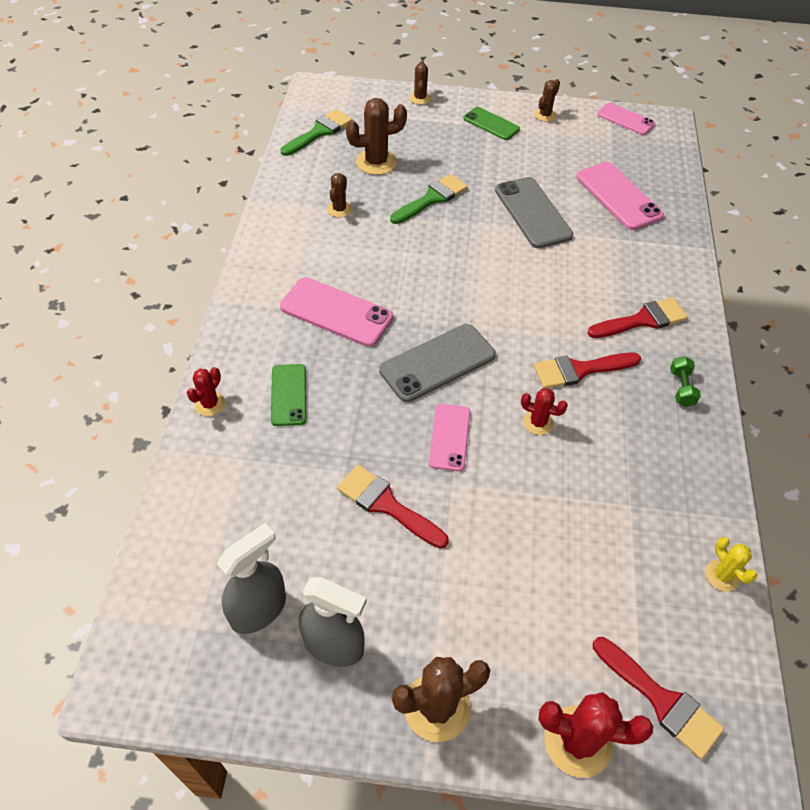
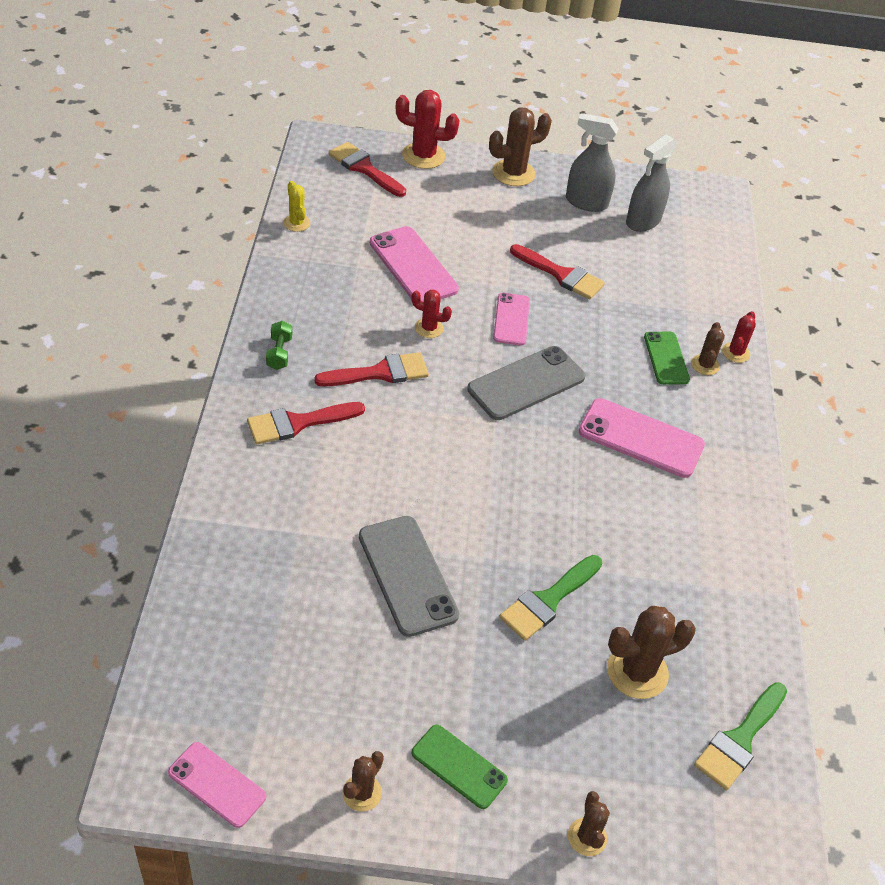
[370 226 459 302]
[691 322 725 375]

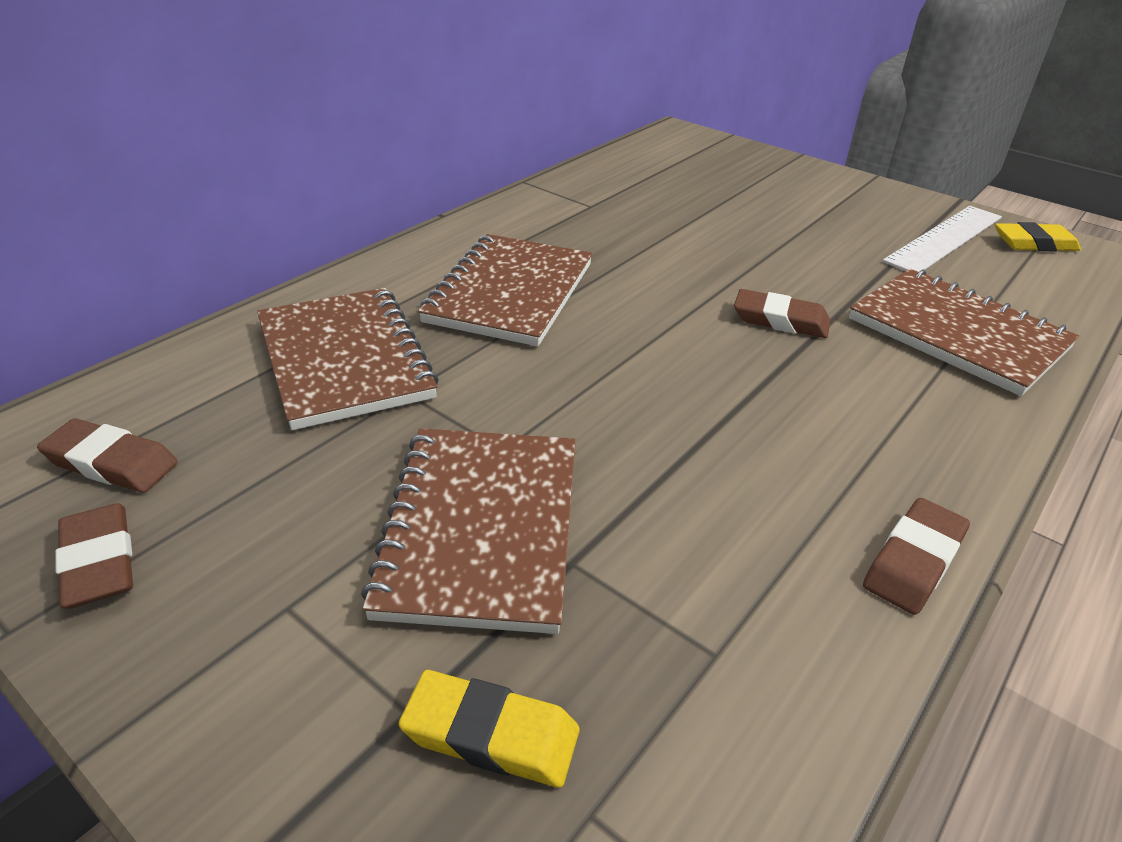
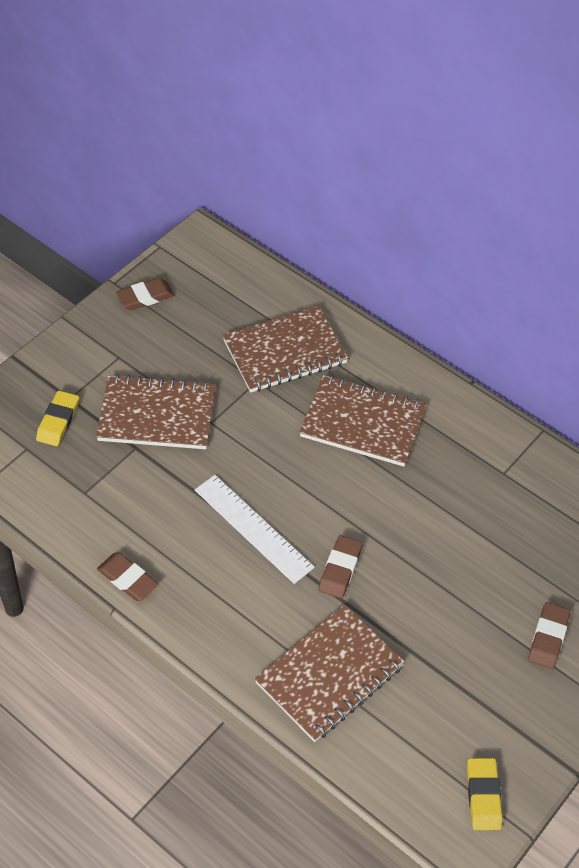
[195 475 315 584]
[528 602 570 669]

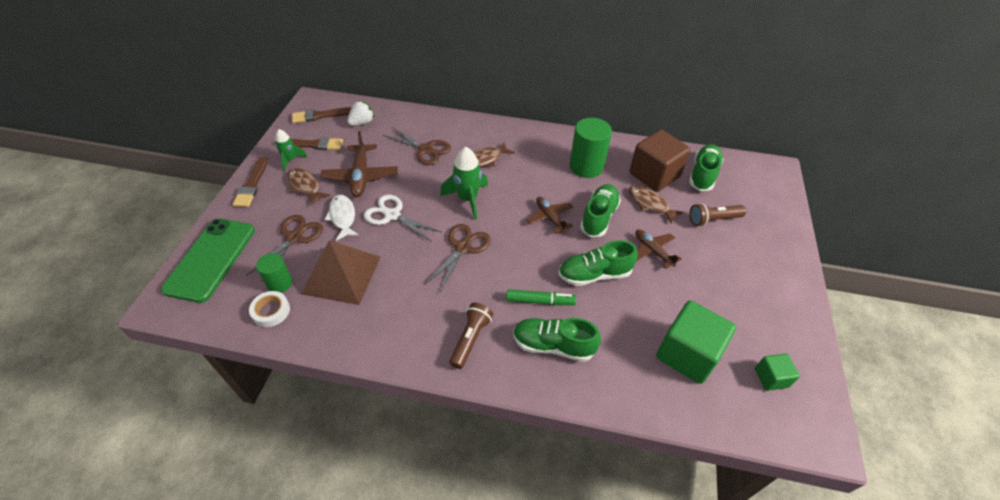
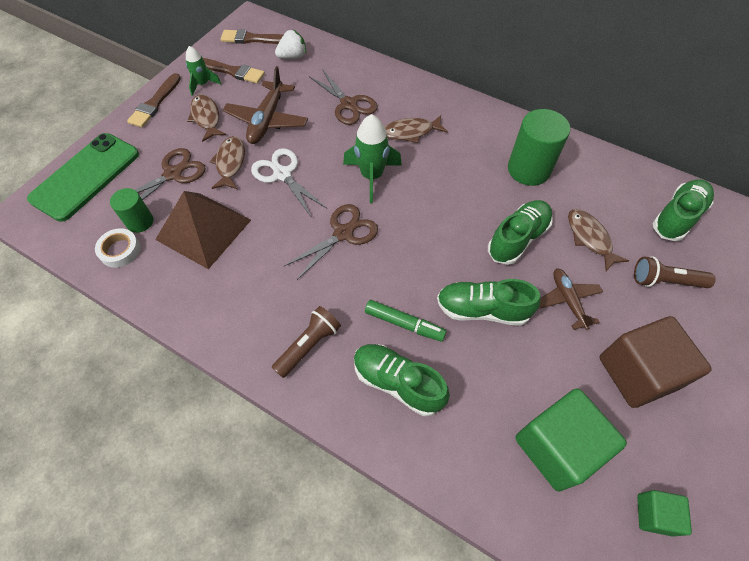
[600 316 712 408]
[209 136 245 189]
[526 197 573 234] (first image)

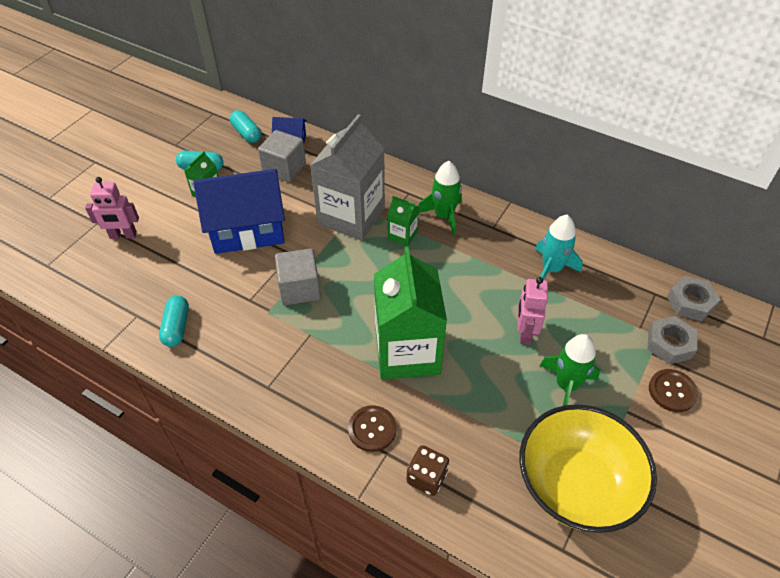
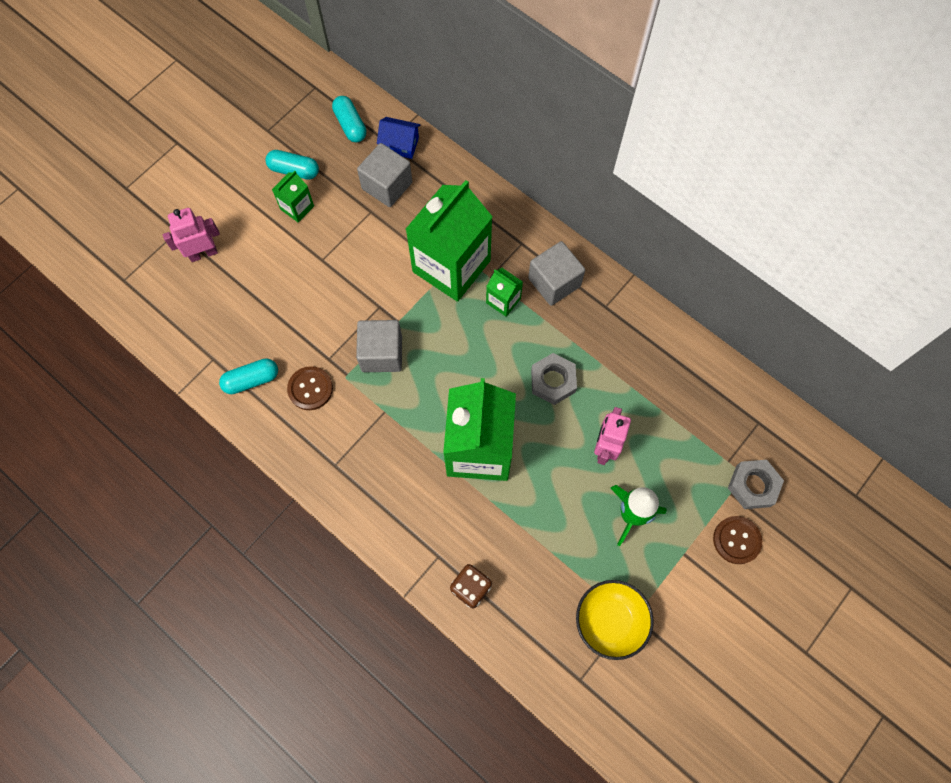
[406 180 493 302]
[528 241 585 306]
[193 169 285 254] (first image)
[163 208 220 262]
[535 215 583 280] (first image)
[531 353 577 405]
[219 358 278 394]
[576 580 654 660]
[287 366 333 410]

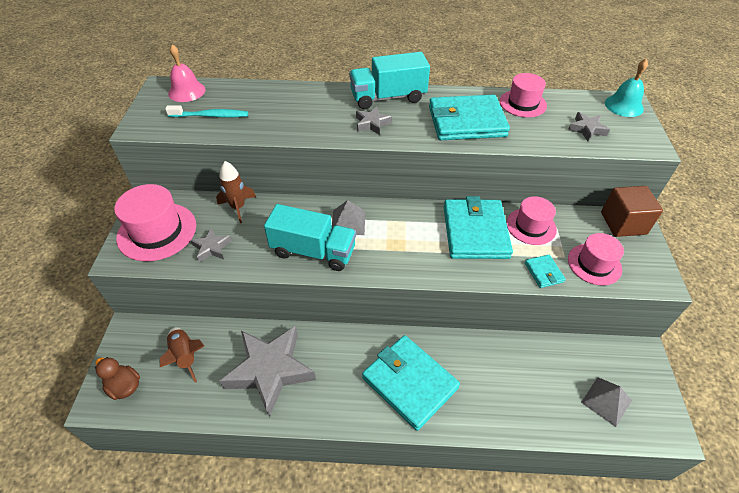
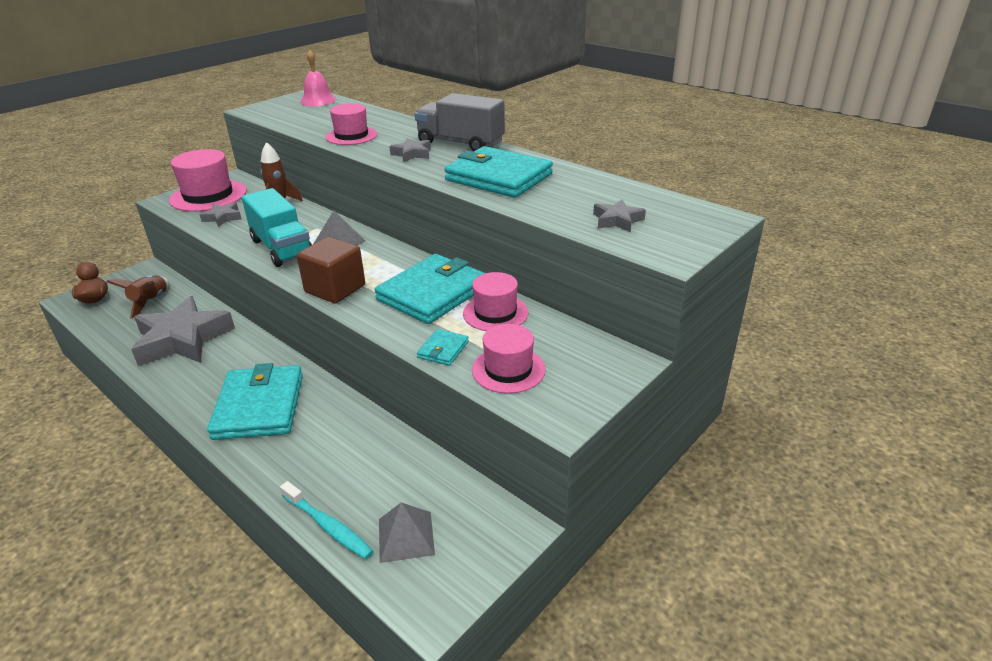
[415 93 505 151]
[605 59 648 117] (first image)
[326 103 377 145]
[280 481 373 559]
[297 237 365 304]

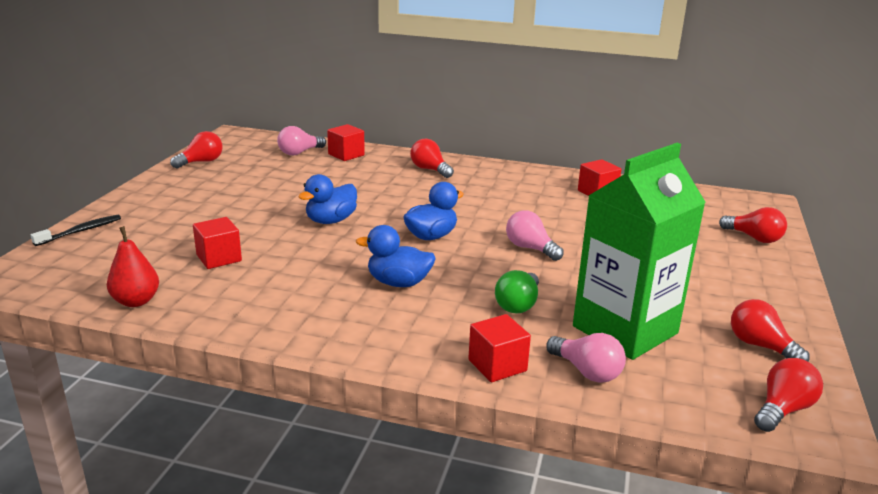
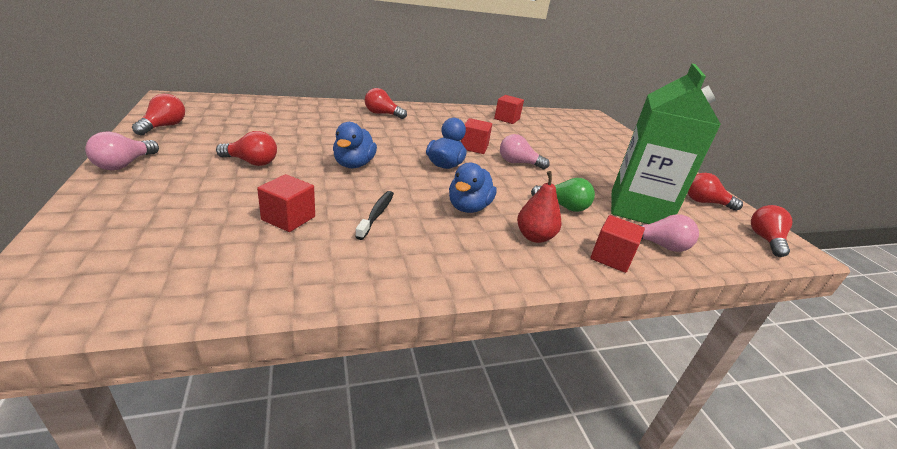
[461 118 492 154]
[85 131 159 170]
[216 131 277 166]
[355 191 394 240]
[449 163 497 213]
[517 171 561 243]
[531 178 595 212]

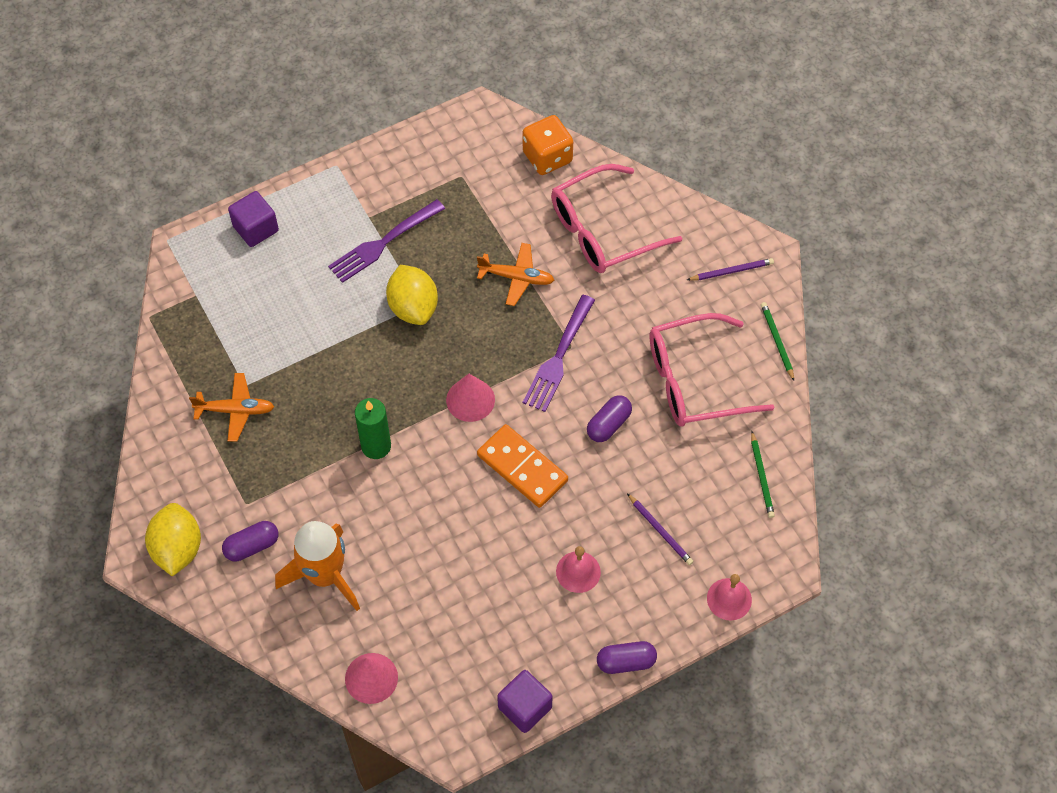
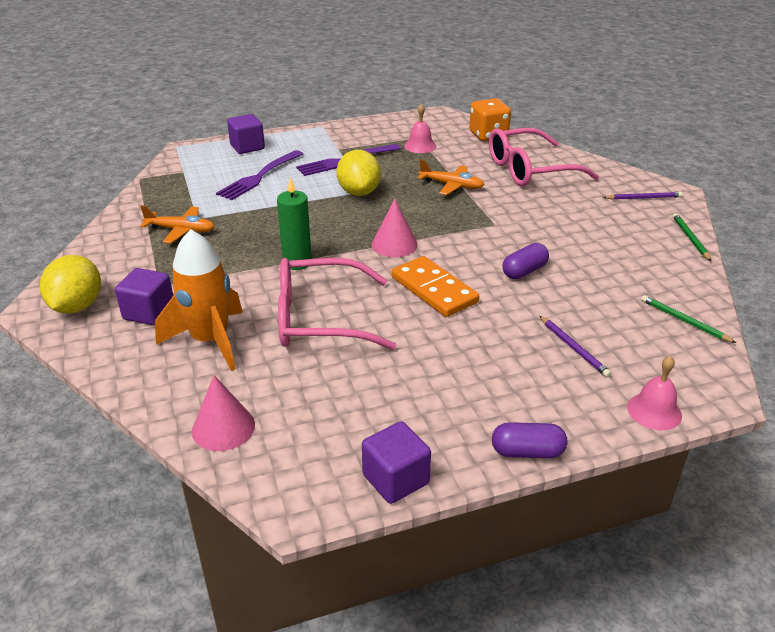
[216 150 303 200]
[278 258 396 350]
[641 295 736 343]
[115 268 173 325]
[404 104 436 153]

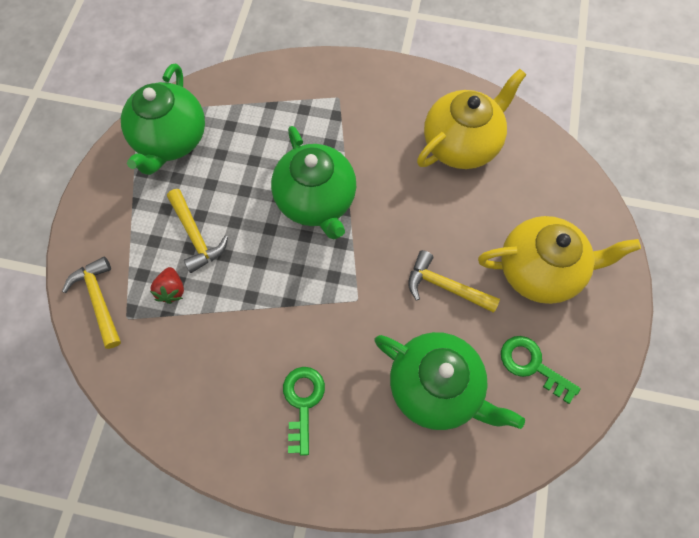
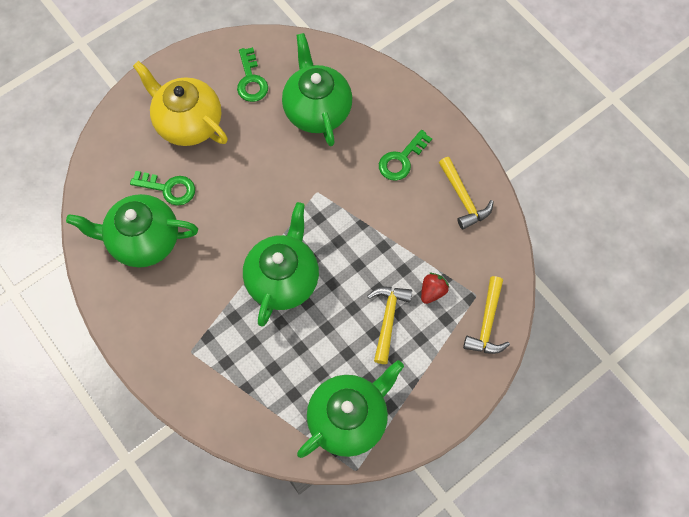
[66 194 198 268]
[439 157 494 230]
[130 171 195 206]

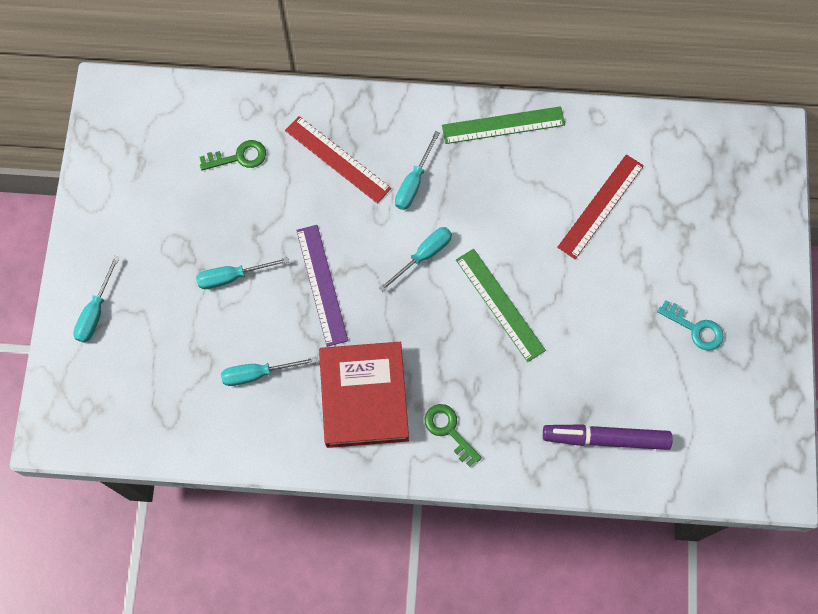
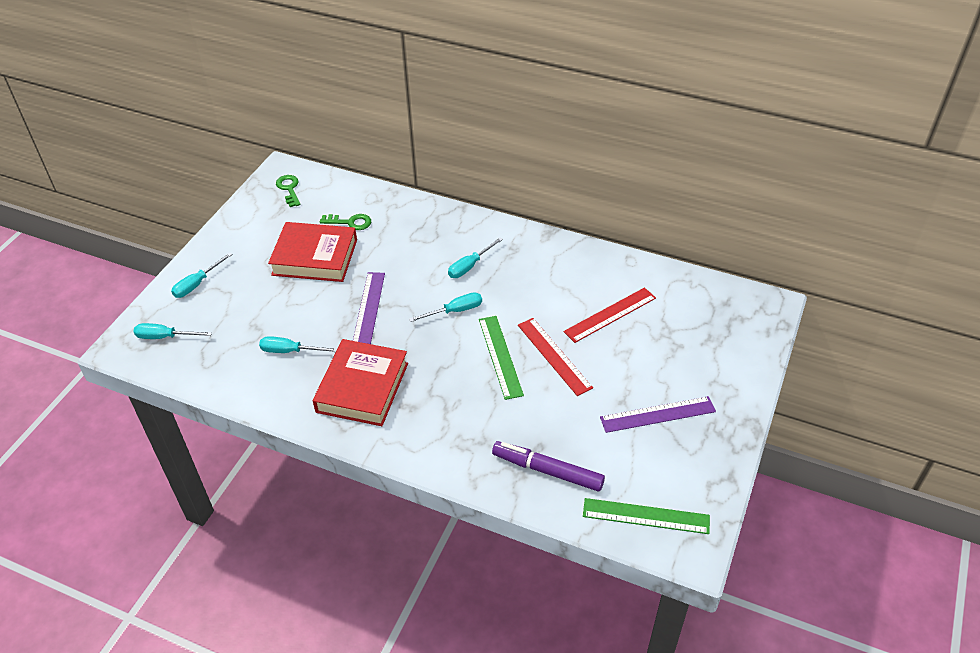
[583 498 710 534]
[518 318 593 396]
[133 323 212 339]
[600 396 716 433]
[276 175 300 207]
[268 222 357 282]

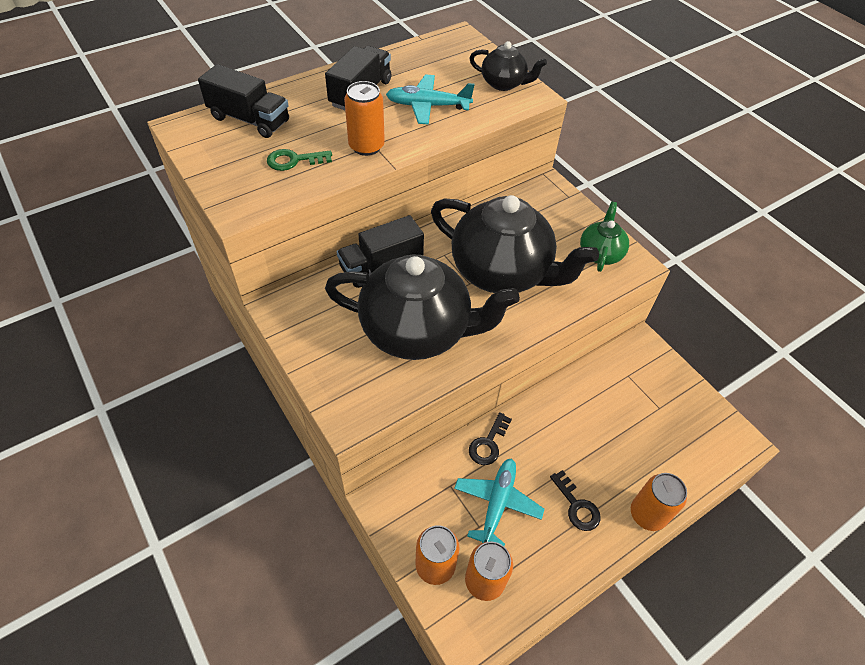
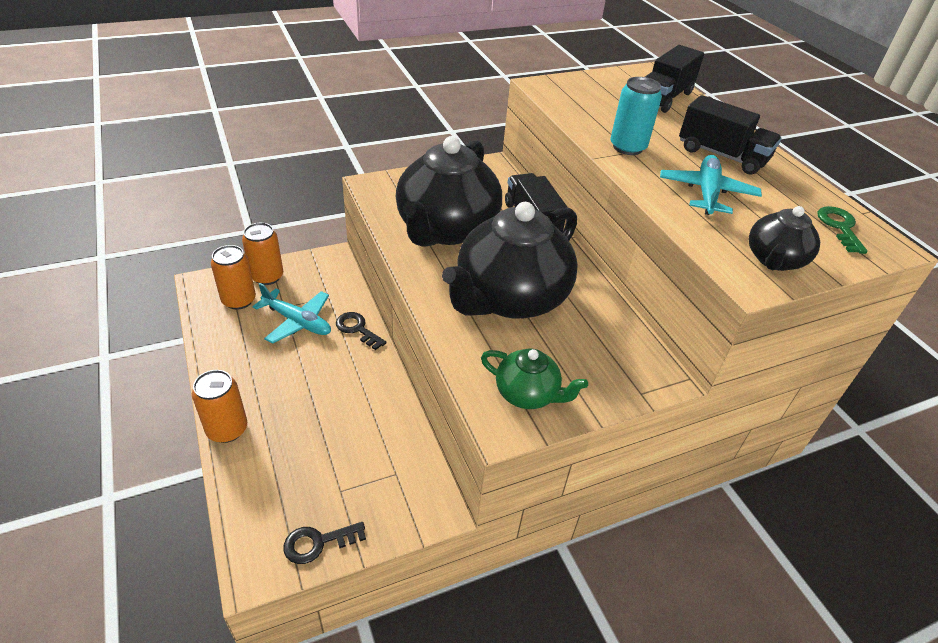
[610 77 662 155]
[817 206 868 254]
[284 522 366 564]

